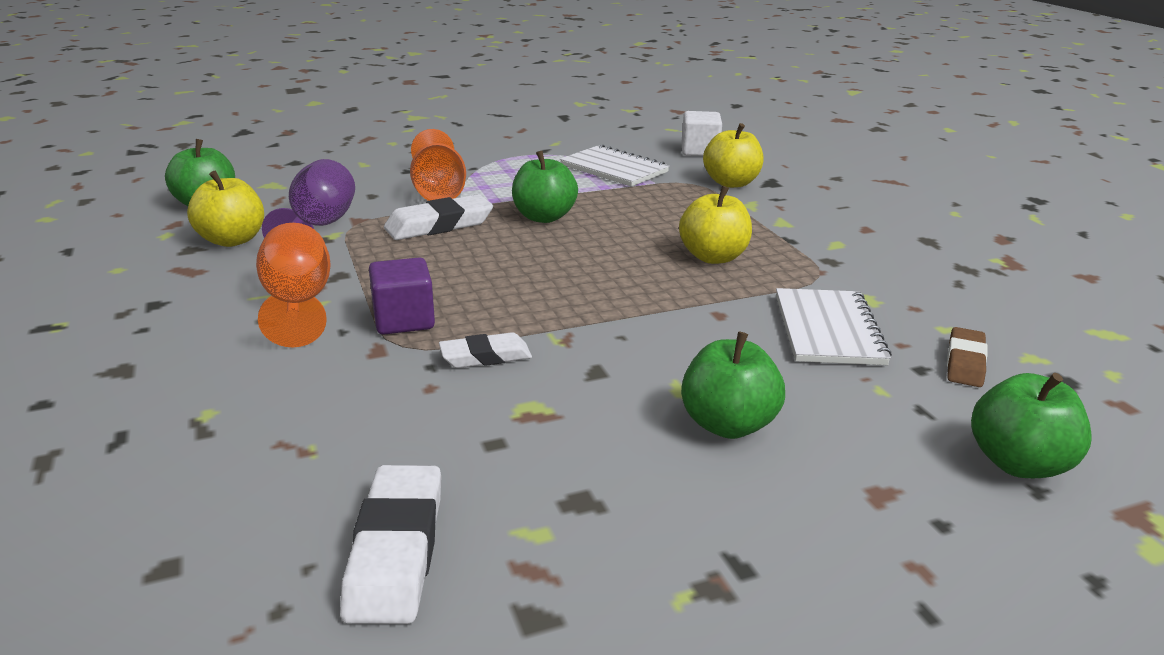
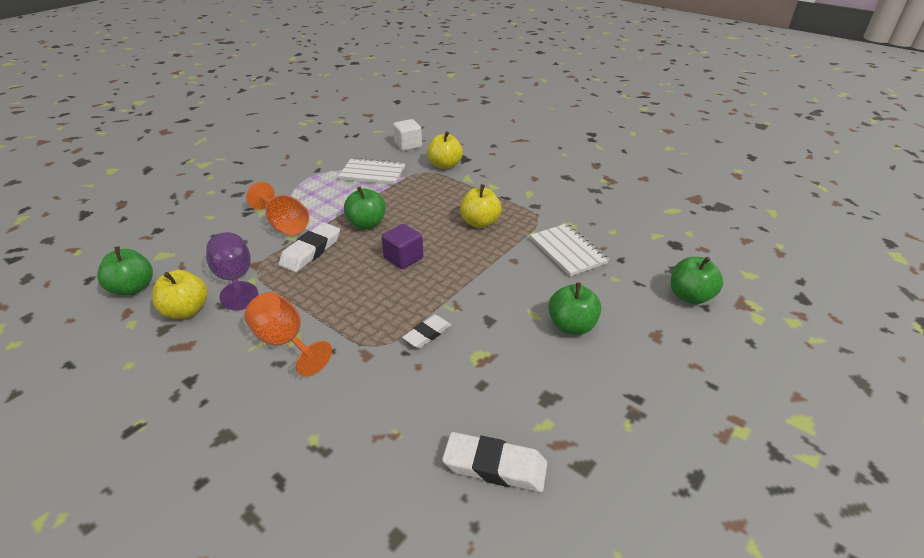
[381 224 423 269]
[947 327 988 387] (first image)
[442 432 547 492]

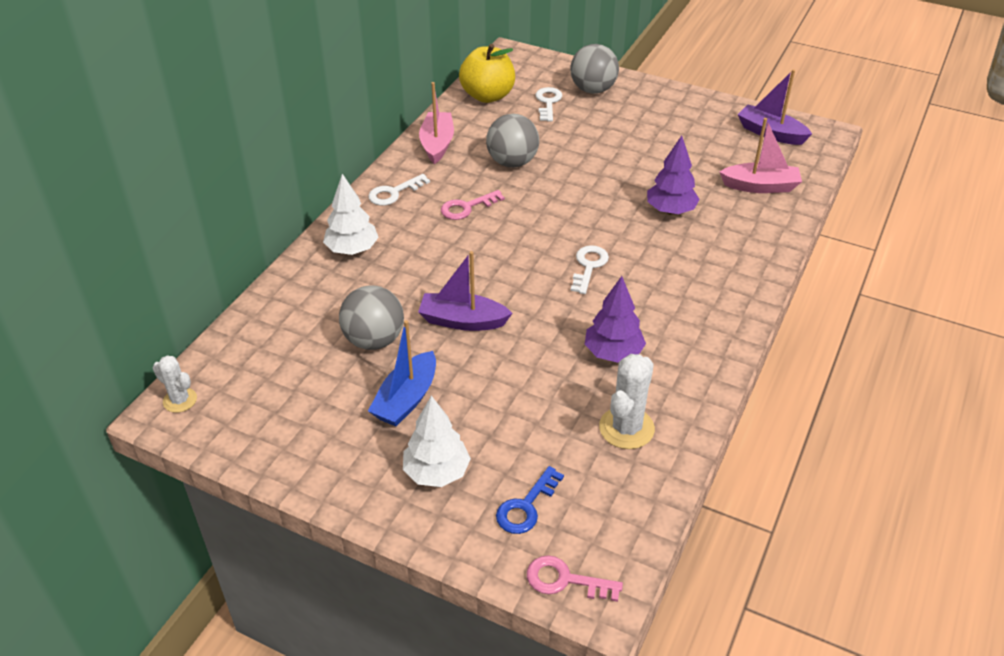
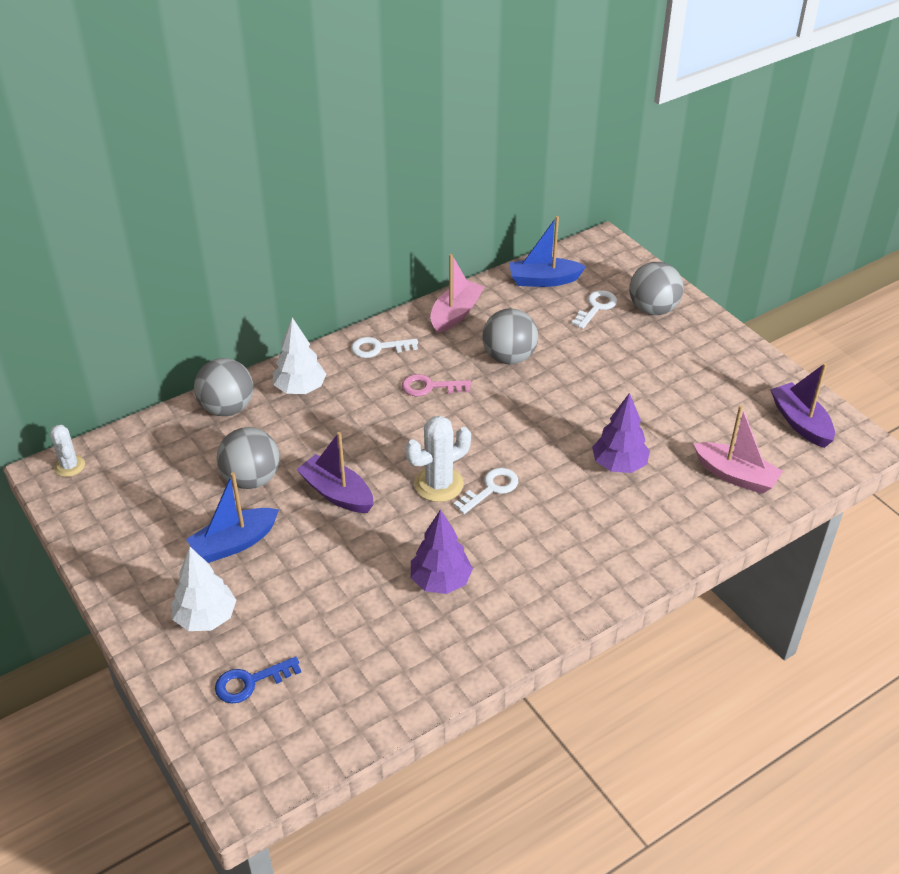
[509 216 586 287]
[405 416 471 502]
[527 555 623 602] (first image)
[194 358 253 416]

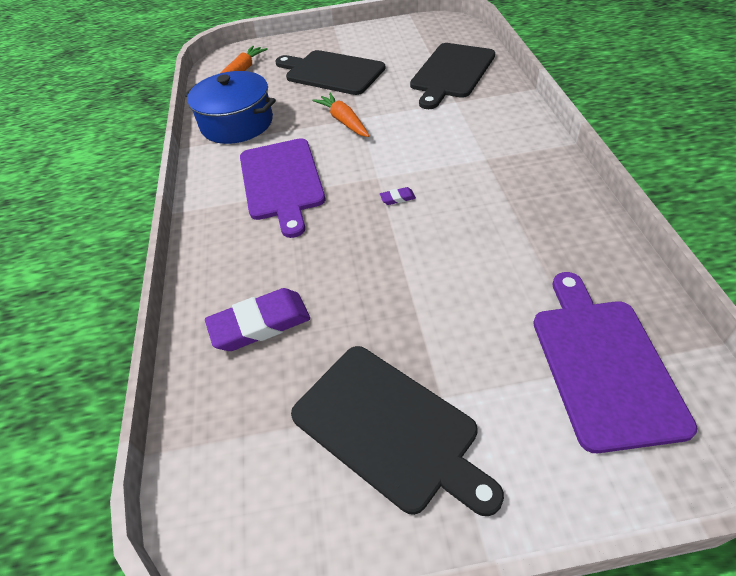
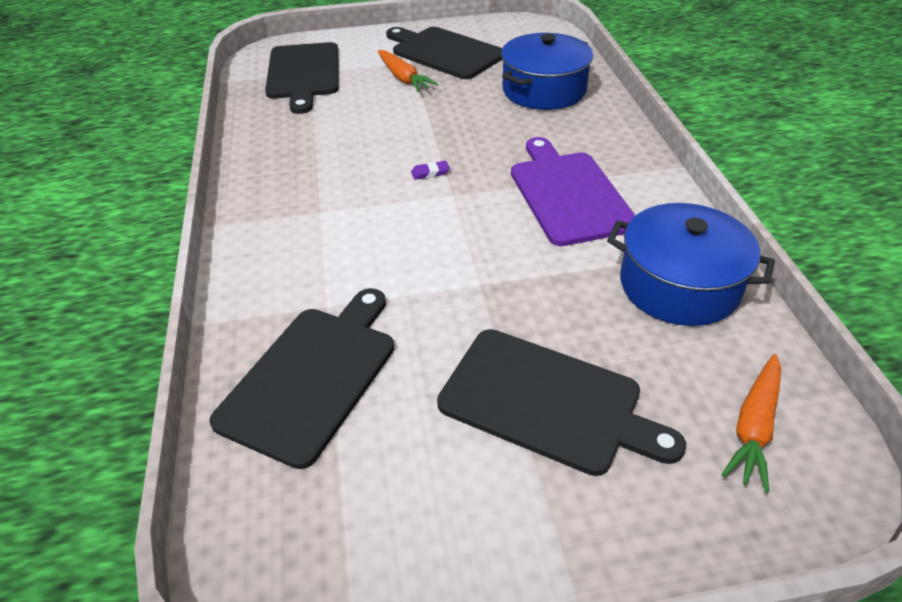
[378 50 438 92]
[265 42 339 114]
[501 33 593 110]

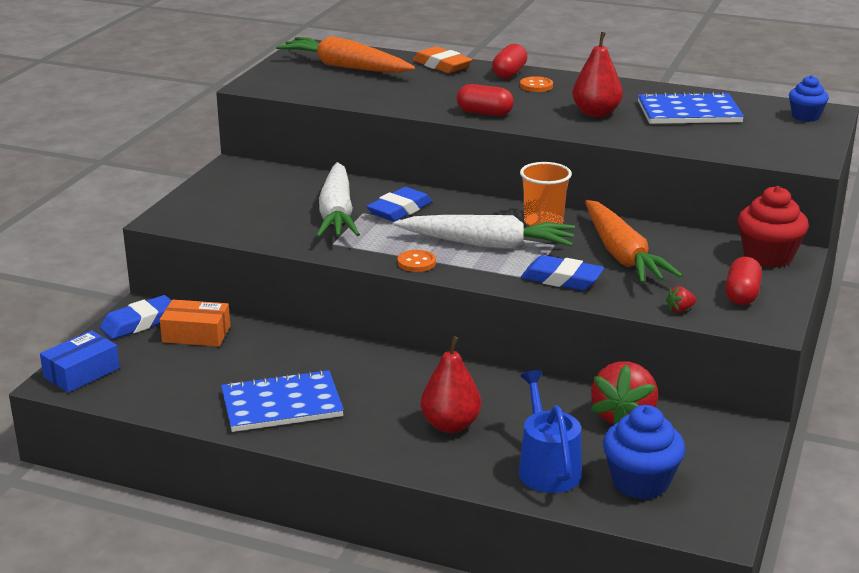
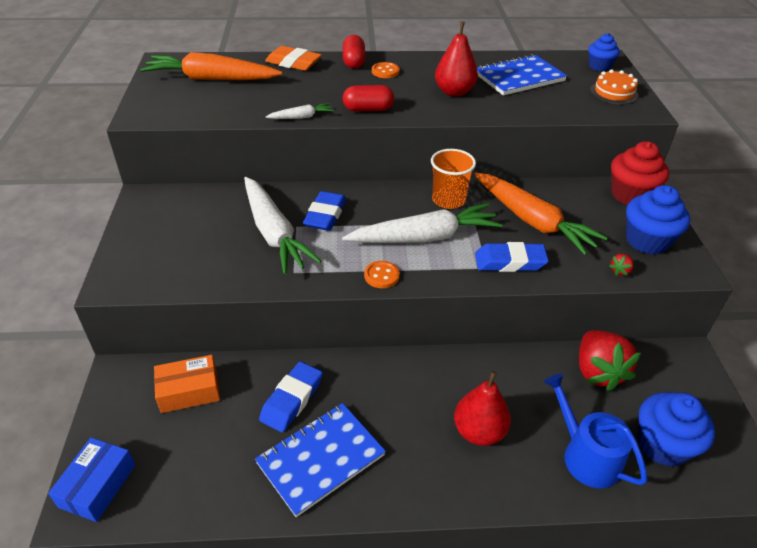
[626 185 690 255]
[259 362 323 432]
[590 69 638 105]
[266 103 334 119]

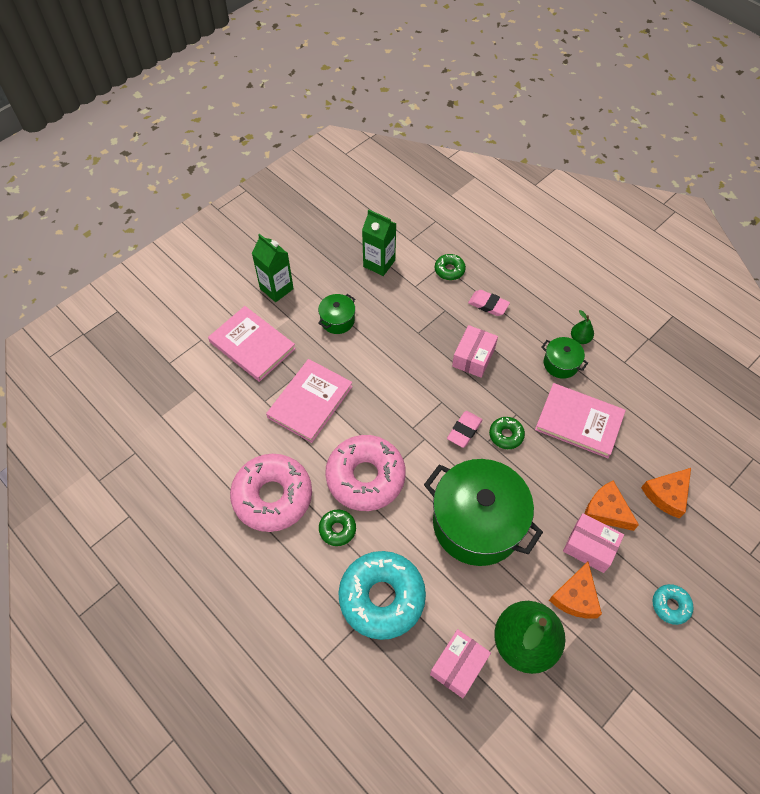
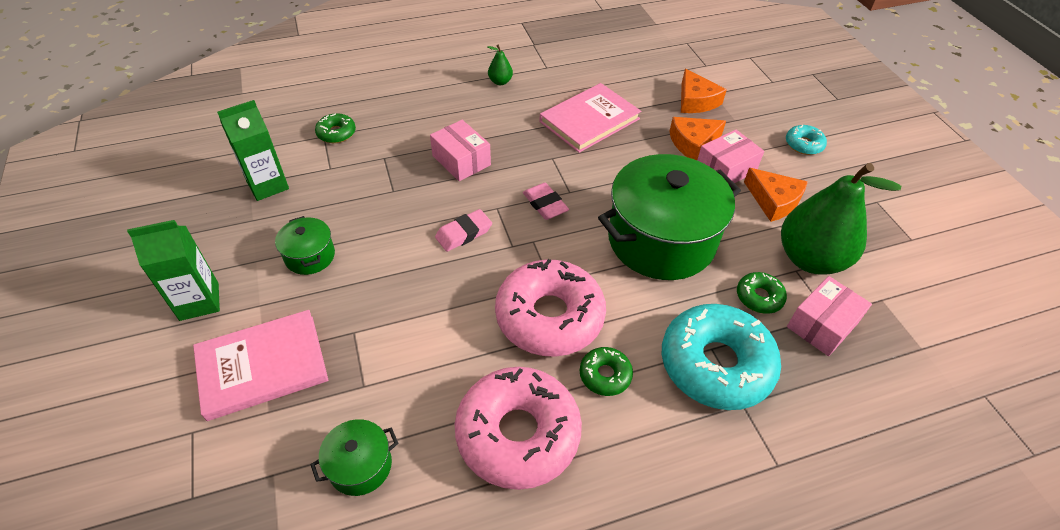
[435 209 492 252]
[310 419 398 496]
[266 359 353 443] (first image)
[737 272 787 314]
[787 276 872 356]

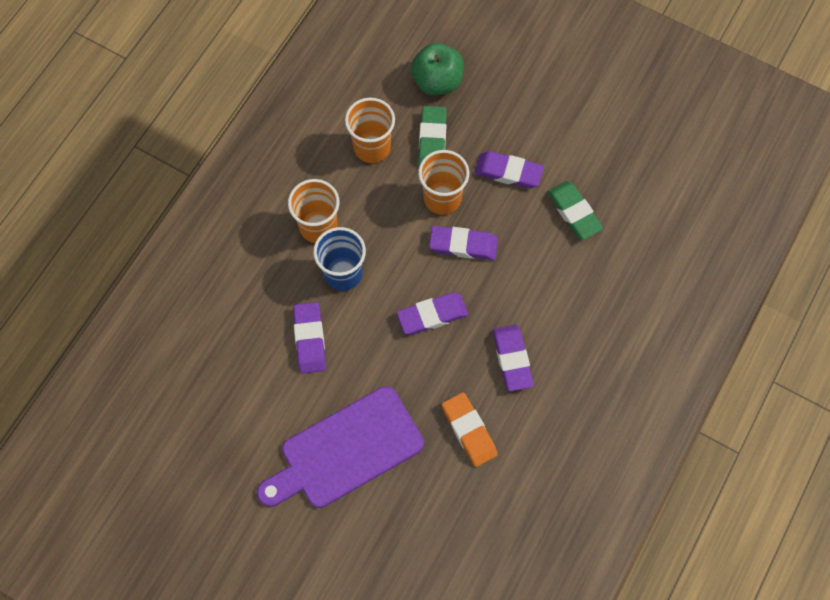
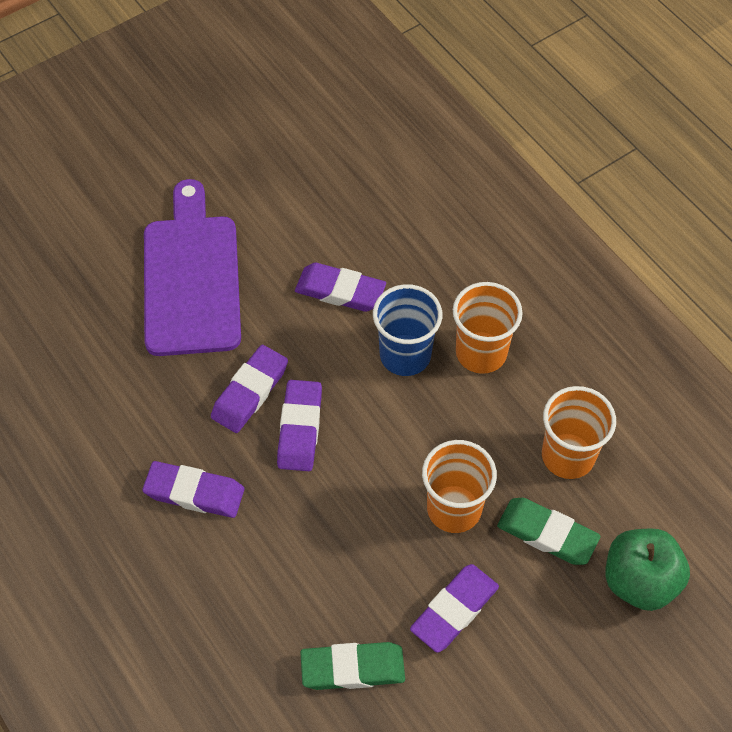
[211 345 288 433]
[442 392 498 467] (first image)

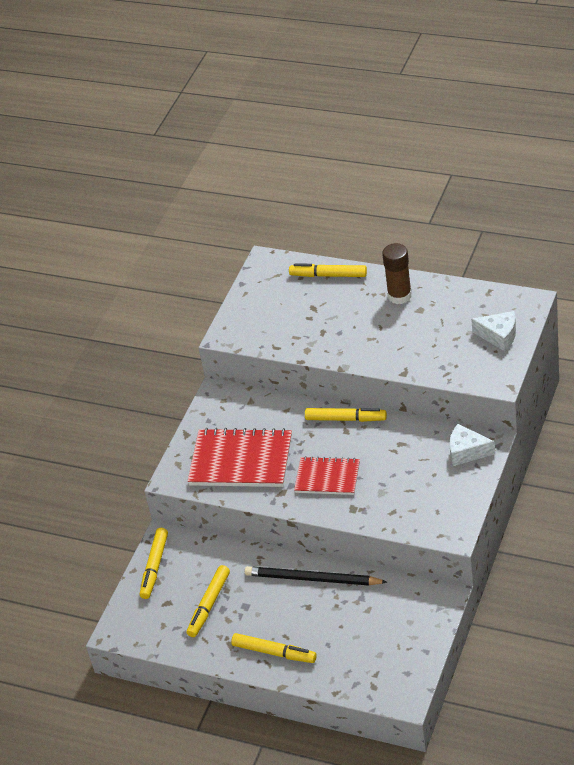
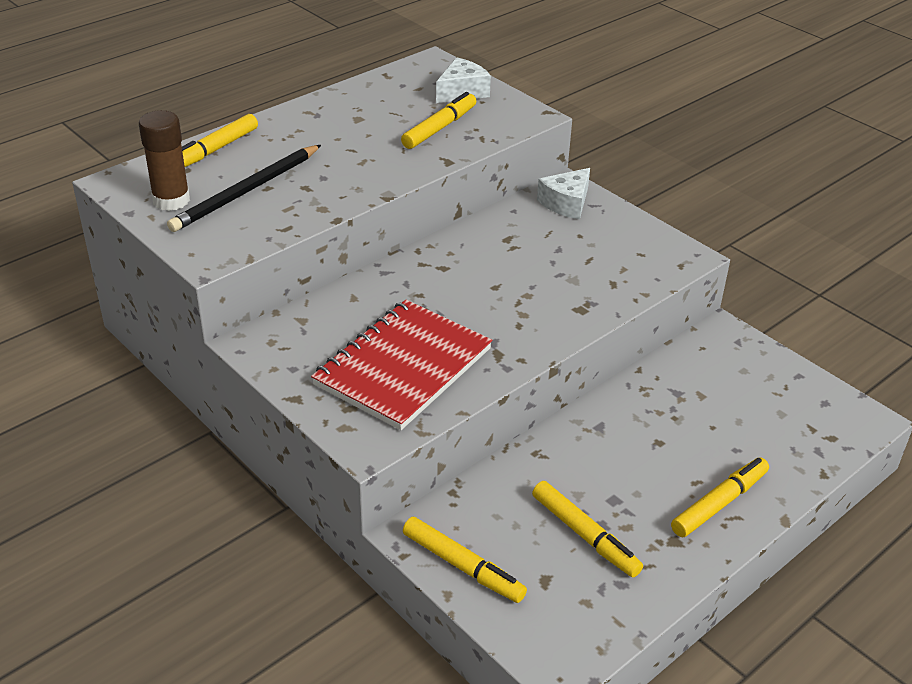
[139 110 190 211]
[401 92 476 149]
[294 456 360 495] (first image)
[167 145 321 232]

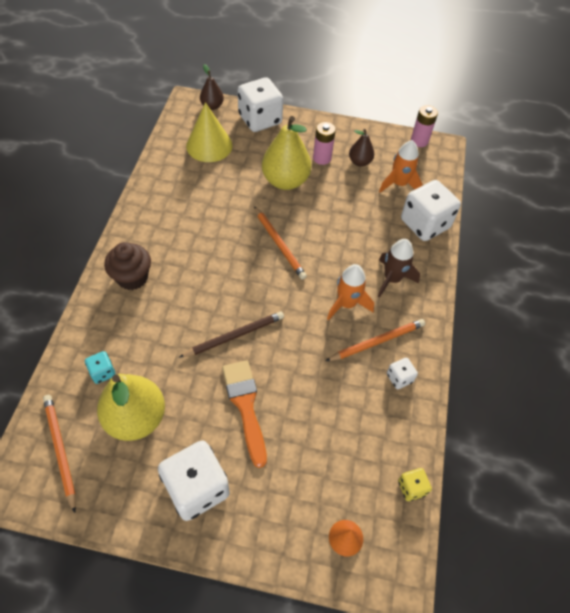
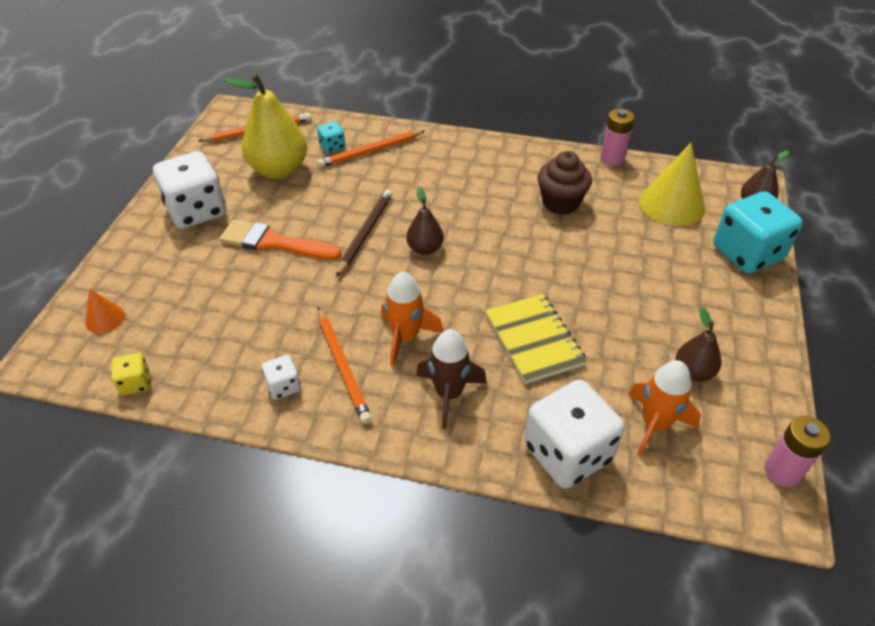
[713 191 803 274]
[262 116 312 190] (first image)
[600 109 634 165]
[317 131 425 168]
[538 151 592 215]
[336 189 392 277]
[219 220 342 260]
[406 187 444 255]
[485 294 587 384]

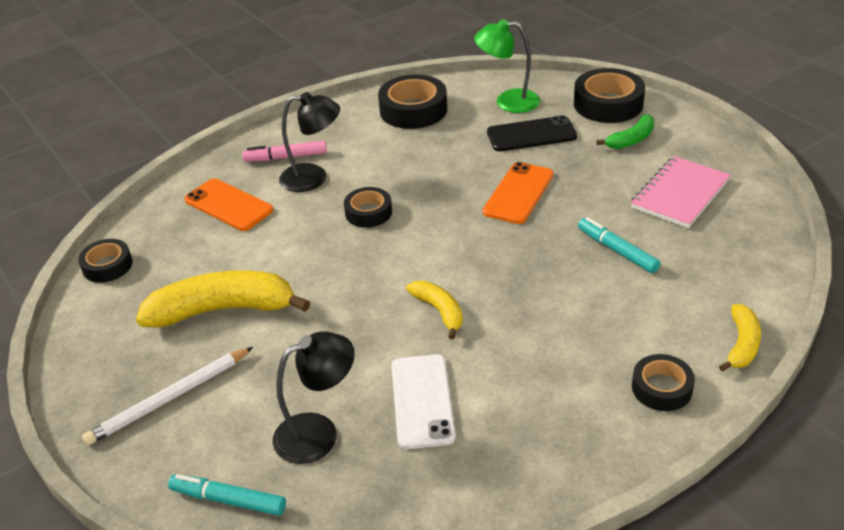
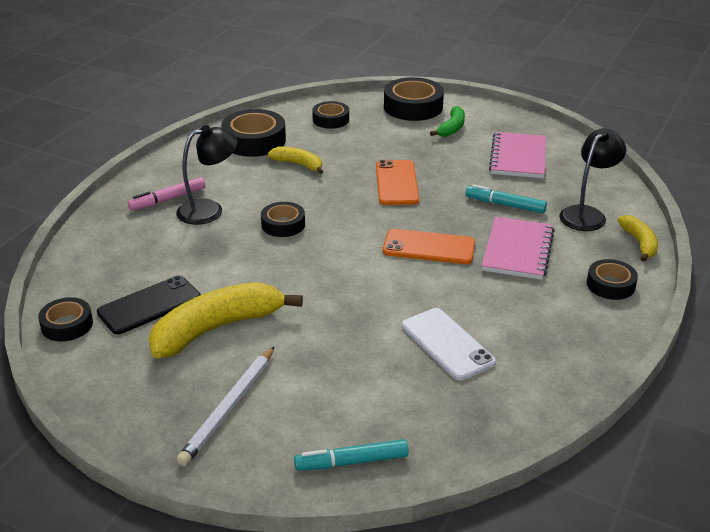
[312 101 349 129]
[97 276 201 334]
[383 229 475 264]
[268 146 323 174]
[559 128 626 231]
[481 217 555 280]

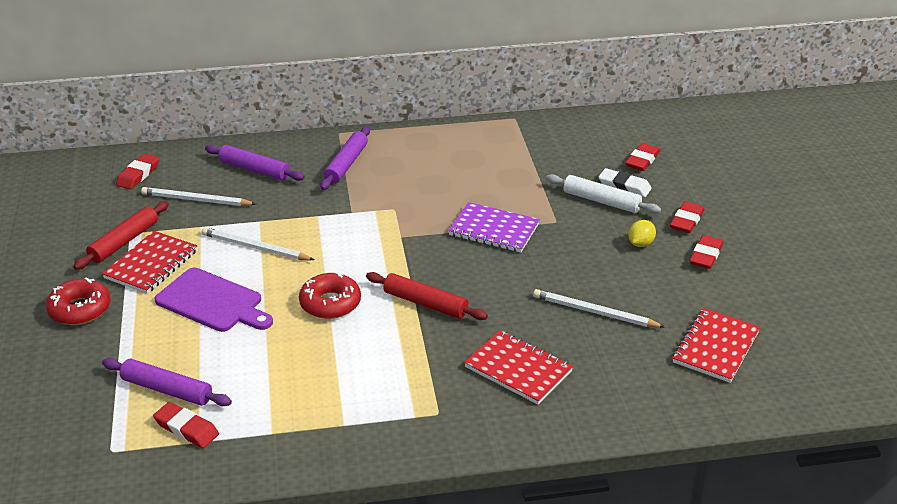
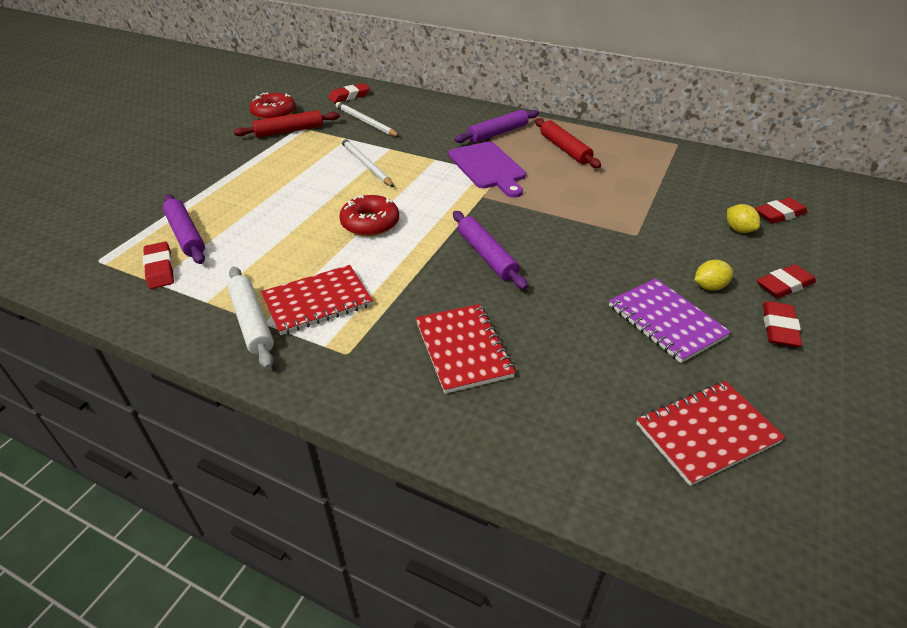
[453 211 528 290]
[727 204 760 233]
[227 267 274 369]
[609 278 731 363]
[261 265 373 335]
[763 301 802 347]
[448 142 526 198]
[535 118 601 168]
[249 92 296 120]
[533 289 665 328] (first image)

